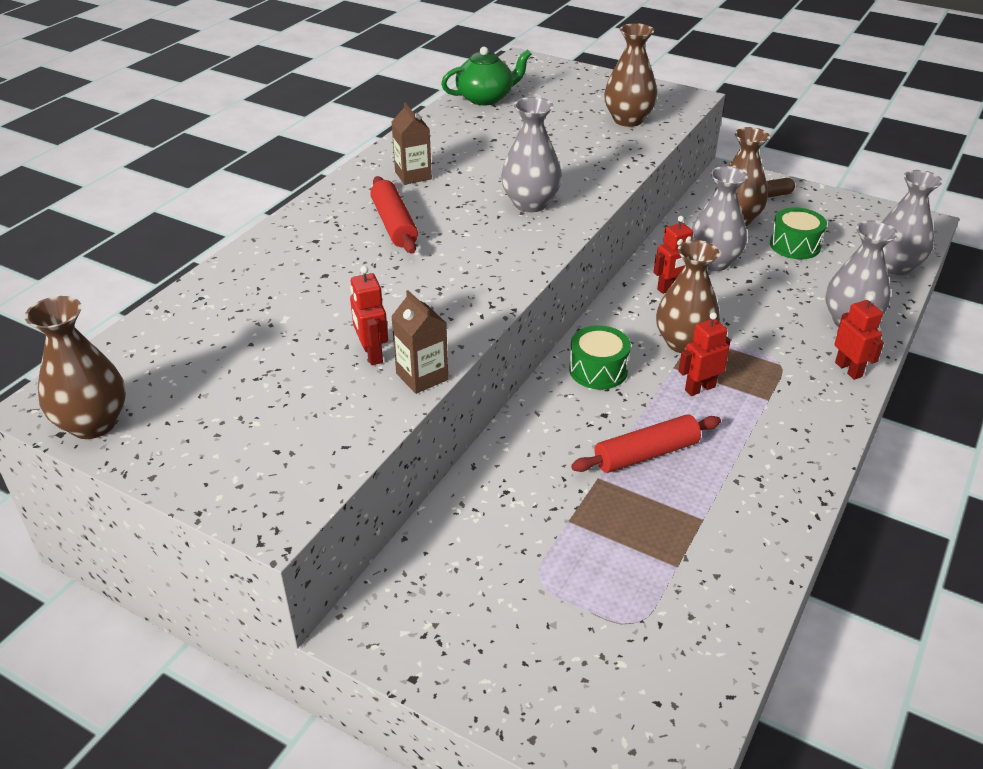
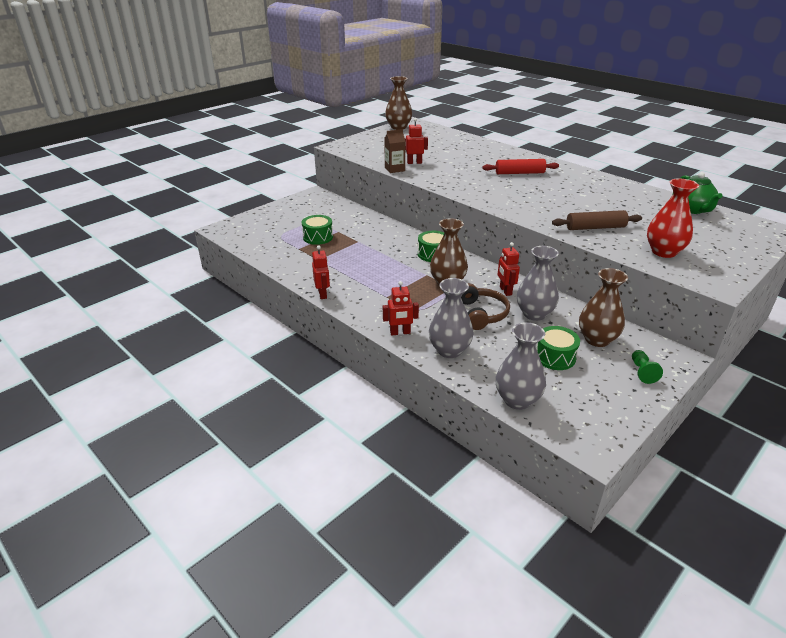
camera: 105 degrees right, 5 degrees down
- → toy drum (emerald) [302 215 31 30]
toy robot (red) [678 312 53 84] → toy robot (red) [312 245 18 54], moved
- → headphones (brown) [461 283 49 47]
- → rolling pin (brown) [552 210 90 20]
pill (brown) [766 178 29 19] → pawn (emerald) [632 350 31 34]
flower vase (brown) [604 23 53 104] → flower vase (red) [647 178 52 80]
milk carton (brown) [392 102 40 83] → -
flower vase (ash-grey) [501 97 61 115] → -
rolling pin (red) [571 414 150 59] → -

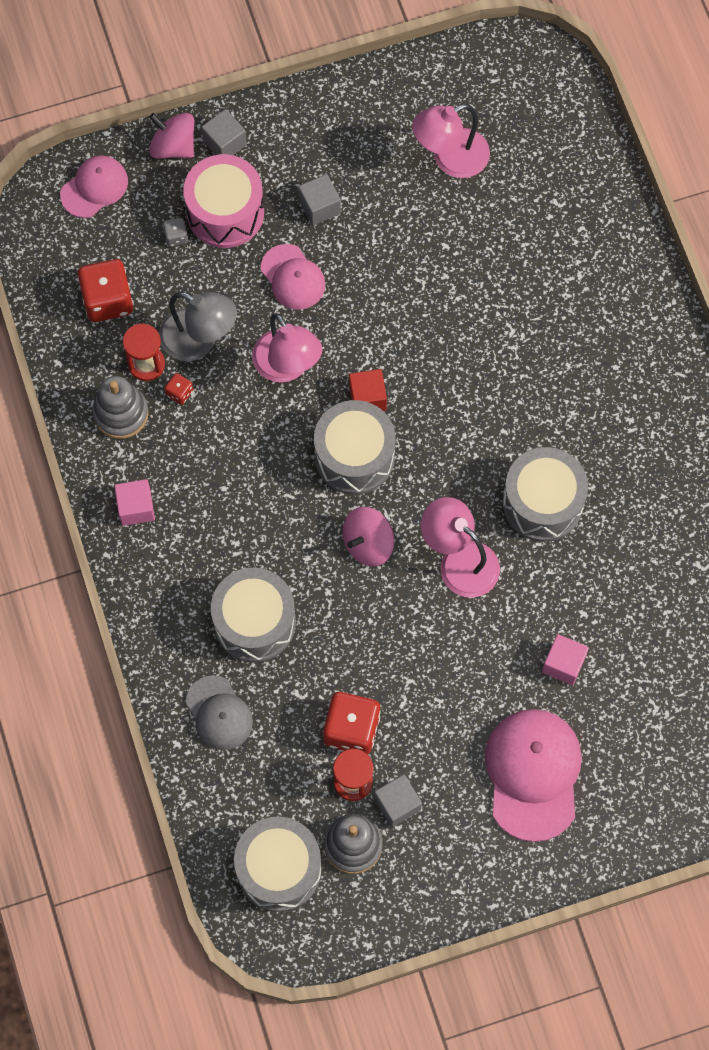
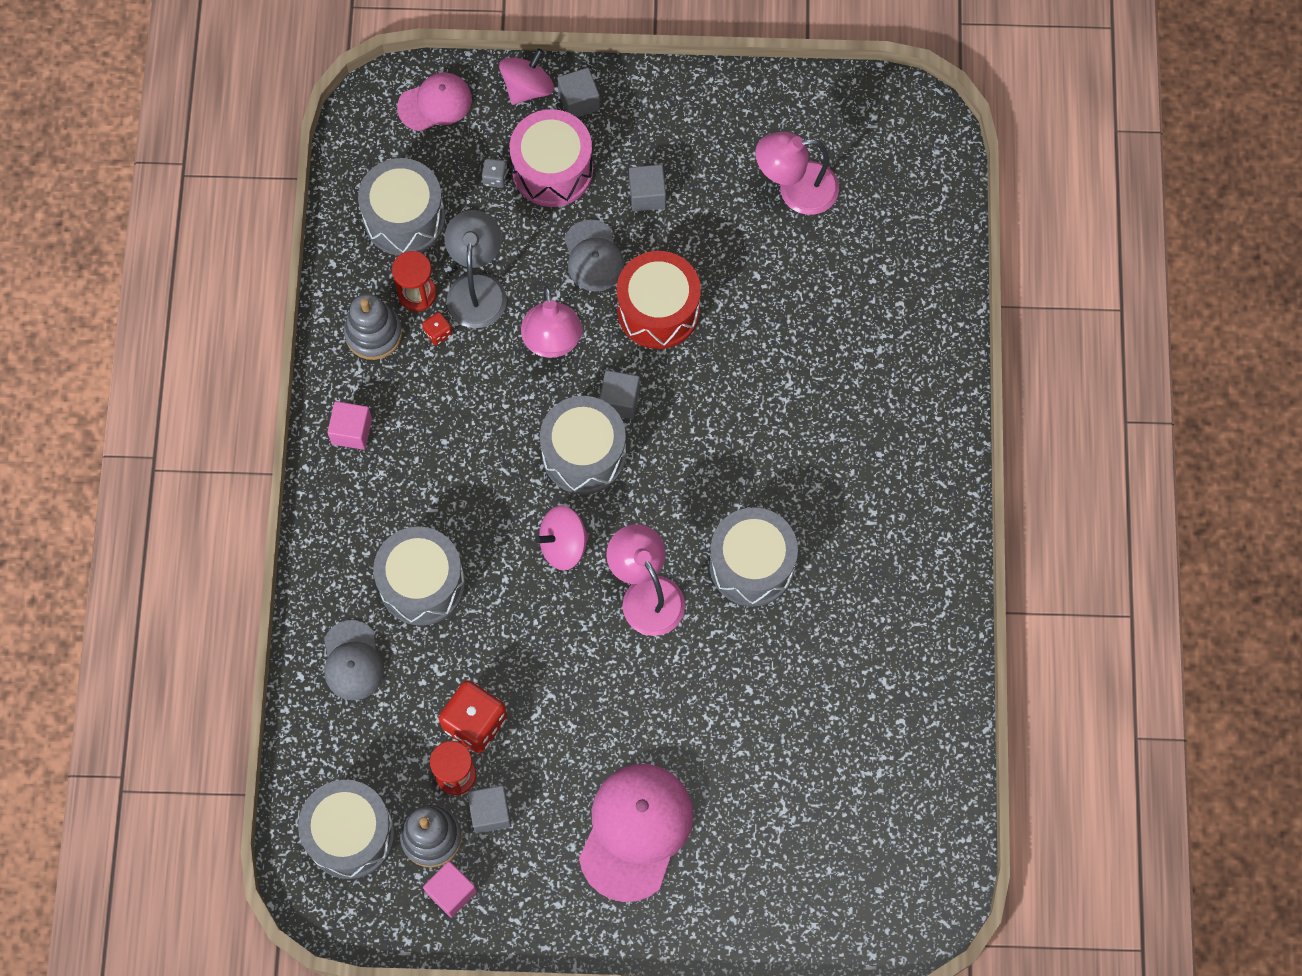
camera: 20 degrees right, 0 degrees up
game die (red) [78 259 55 63] → toy drum (ash-grey) [358 158 87 98]
block (rosy) [542 634 47 51] → block (rosy) [423 861 54 57], moved
desk lamp (ash-grey) [159 292 78 69] → desk lamp (ash-grey) [444 210 63 118], 135 degrees counterclockwise
whirligig (rosy) [149 113 46 46] → whirligig (rosy) [499 48 55 57], 75 degrees clockwise
baseball cap (rosy) [261 244 64 66] → baseball cap (ash-grey) [564 219 60 73]
block (red) [349 369 38 42] → block (ash-grey) [599 370 41 49]
- → toy drum (red) [617 251 84 98]

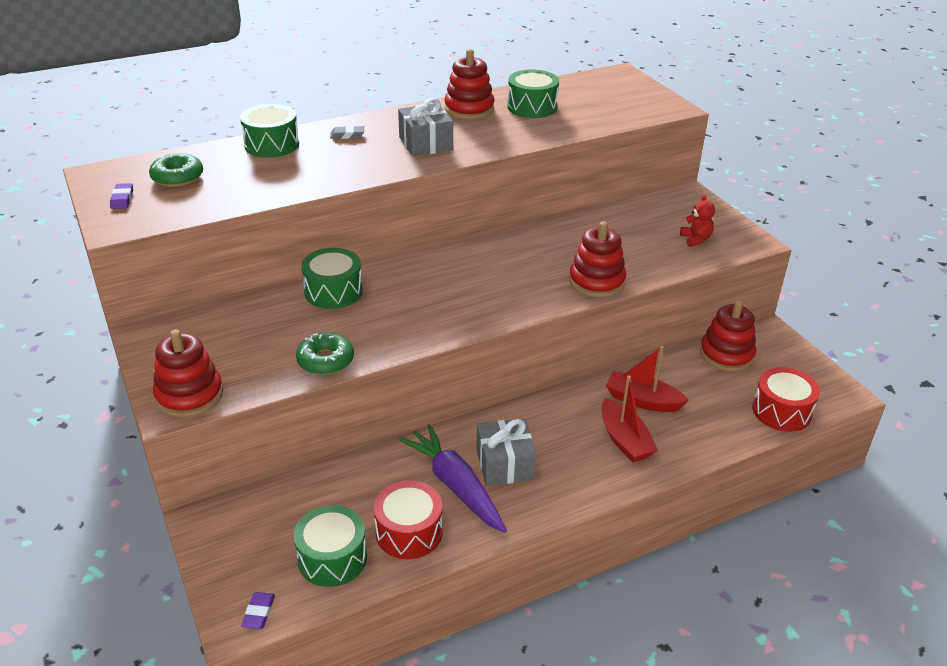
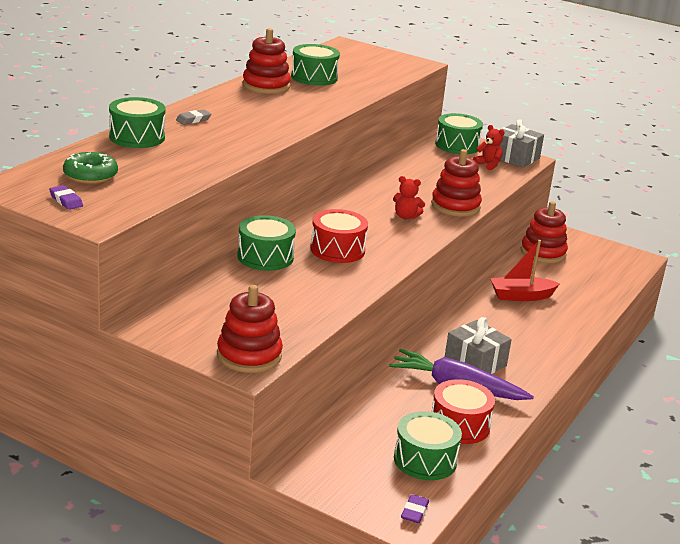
camera: 35 degrees left, 10 degrees down
toy drum (red) [752 367 68 65] → toy drum (red) [310 209 58 54], moved
- → stuffed bear (red) [393 176 32 43]
gum eraser (purple) [241 592 34 37] → gum eraser (purple) [401 494 28 29], 45 degrees clockwise
- → toy drum (emerald) [435 113 48 41]
wrapped gift (ash-grey) [398 98 55 59] → wrapped gift (ash-grey) [499 119 45 49], moved
glazed donut (emerald) [296 332 58 43] → -
boat (red) [601 375 57 88] → -

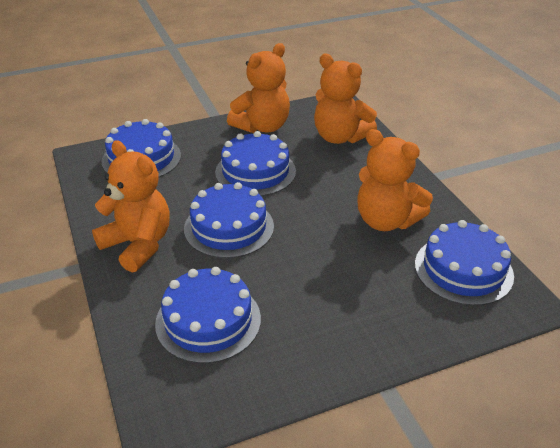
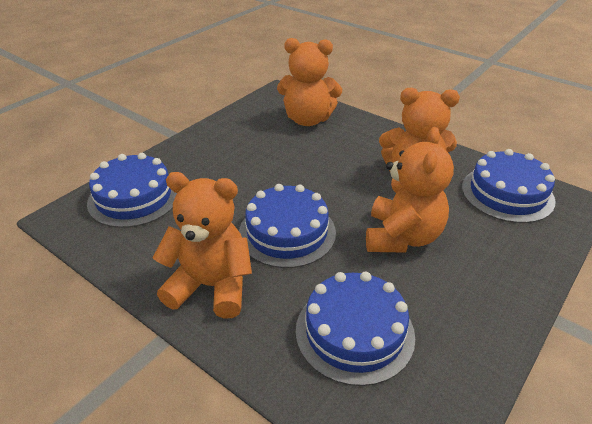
camera: 30 degrees left, 0 degrees up
stuffed bear (orange) [227 43 63 90] → stuffed bear (orange) [366 127 88 126], moved
layer cake (royal blue) [215 131 81 65] → -

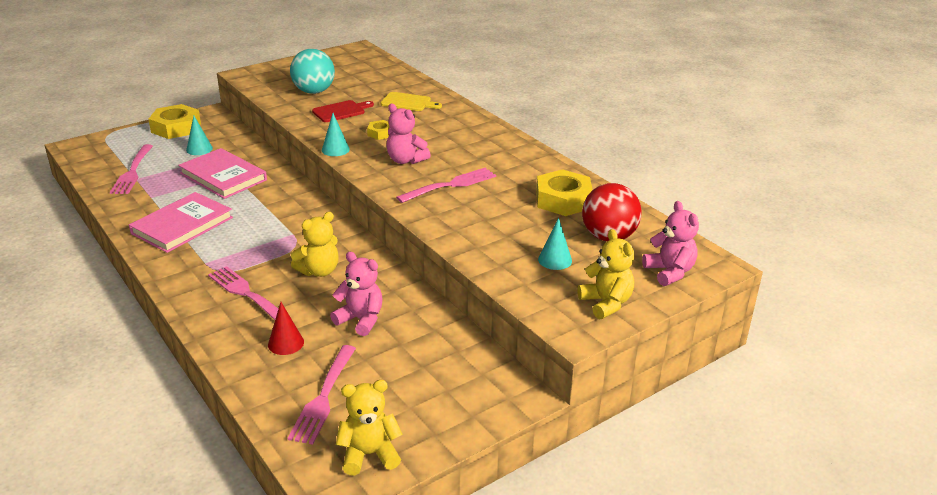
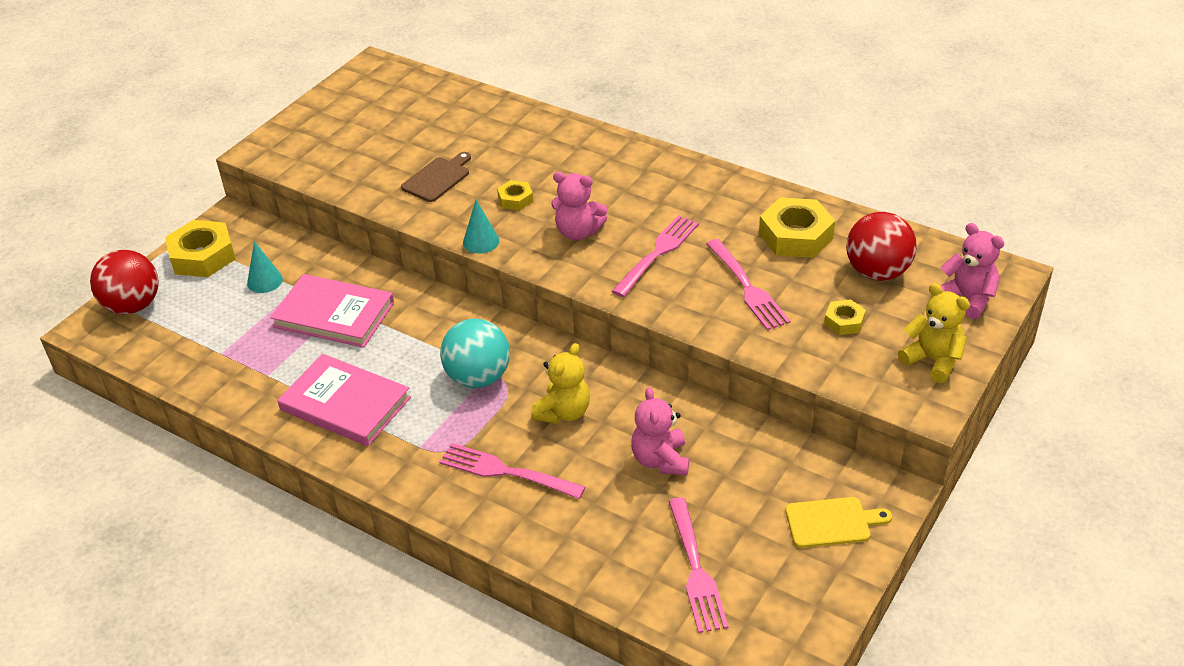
camera: 20 degrees left, 10 degrees up
- → play ball (red) [90 250 69 64]
book (rosy) [129 192 104 61] → book (rosy) [277 354 134 92], 75 degrees counterclockwise
chopping board (red) [312 100 62 22] → chopping board (brown) [401 152 70 50]
play ball (turquoise) [290 49 45 45] → play ball (turquoise) [440 319 70 69], moved
stuffed bear (rosy) [330 252 53 84] → stuffed bear (rosy) [631 387 58 88], 105 degrees counterclockwise
table fork (rosy) [110 144 43 50] → table fork (rosy) [706 239 84 91], moved
chopping board (golden) [381 92 61 19] → chopping board (golden) [785 497 107 51], moved
cone (turquoise) [538 218 34 52] → nut (golden) [824 299 42 36]
cone (red) [268 302 36 53] → -
stuffed bear (golden) [336 380 67 96] → -

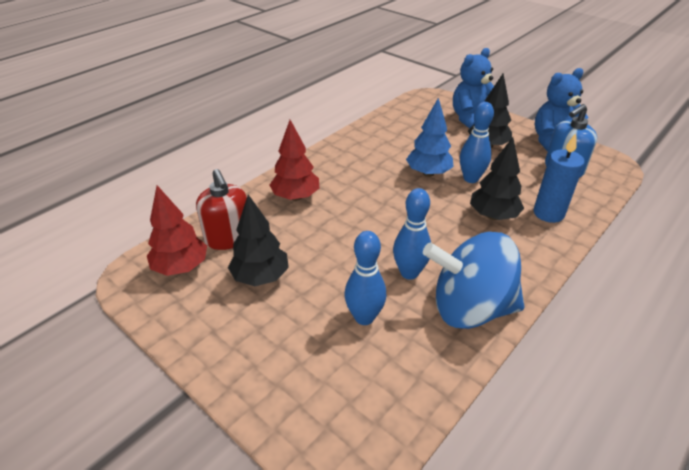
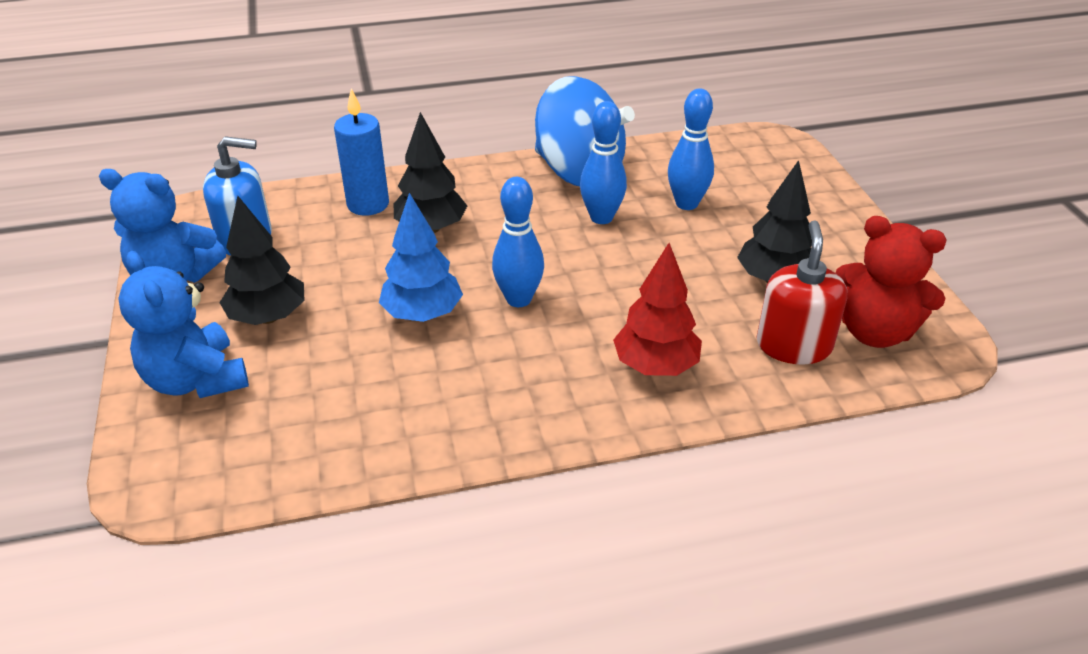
camera: 145 degrees left, 0 degrees up
stuffed bear (royal blue) [453 48 41 81] → stuffed bear (royal blue) [118 251 131 147], 60 degrees clockwise
skittle (royal blue) [460 102 34 81] → skittle (royal blue) [492 177 52 130], moved
fir tree (red) [147 186 60 90] → stuffed bear (red) [836 216 111 132]

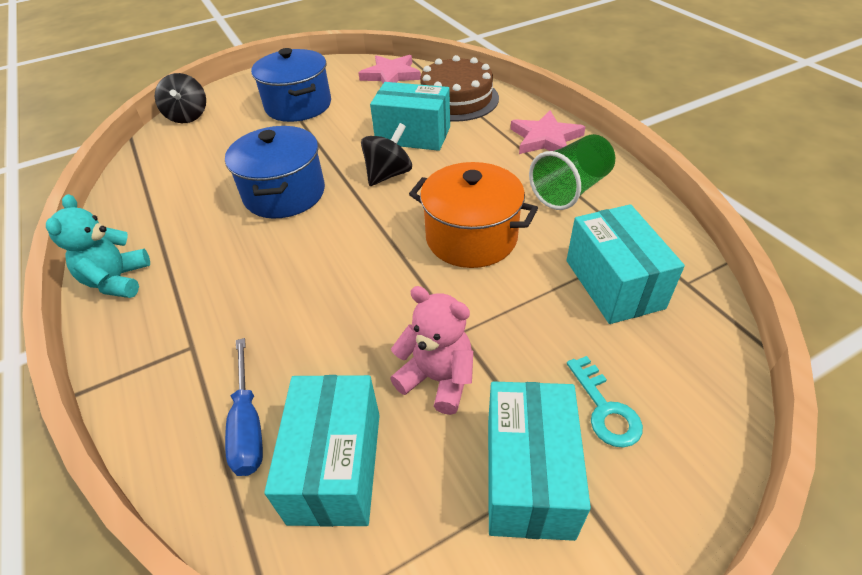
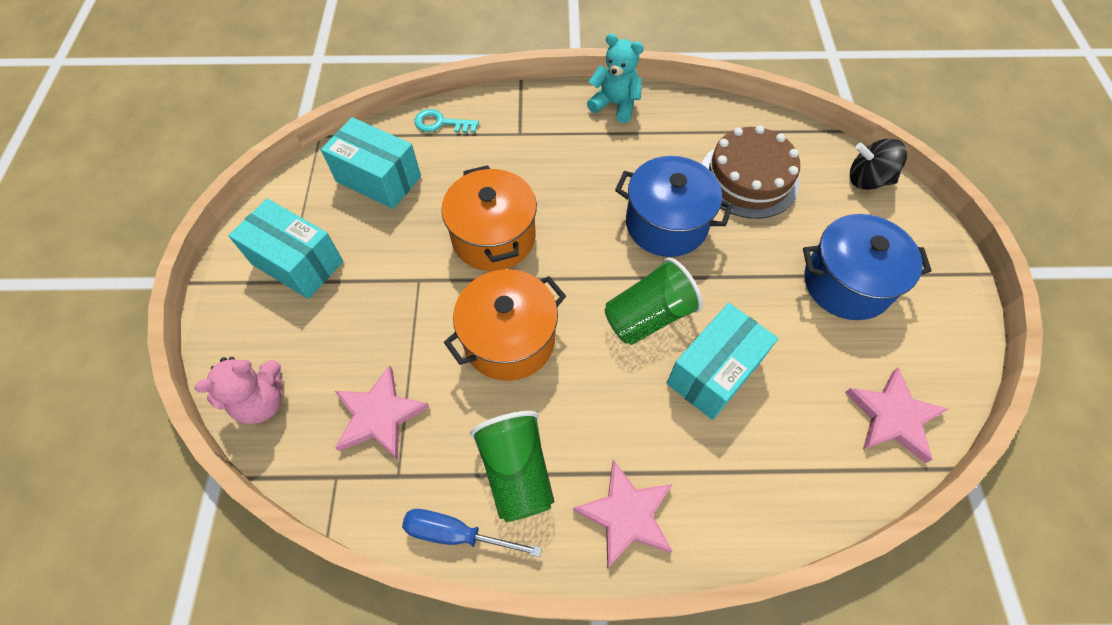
camera: 115 degrees right, 15 degrees up
stuffed bear (rosy) [390 286 83 129] → stuffed bear (rosy) [195 357 88 67], moved
box (turquoise) [567 204 118 120] → five-pointed star (rosy) [335 365 94 94]
hand screwdriver (royal blue) [225 338 38 138] → hand screwdriver (royal blue) [402 509 140 48], moved
key (turquoise) [567 356 76 92] → key (turquoise) [414 109 65 24], moved
- → cooking pot (orange) [441 165 96 106]
whirligig (black) [361 123 51 63] → tumbler (emerald) [605 258 98 87]
layer cake (brown) [420 55 79 67] → layer cake (brown) [702 125 98 94], moved

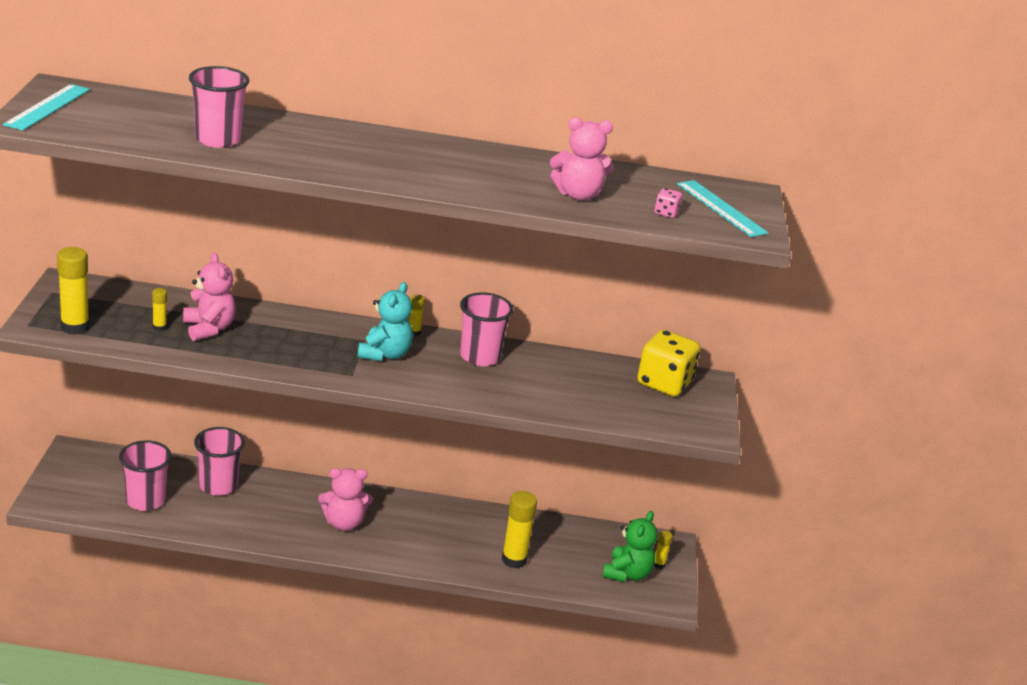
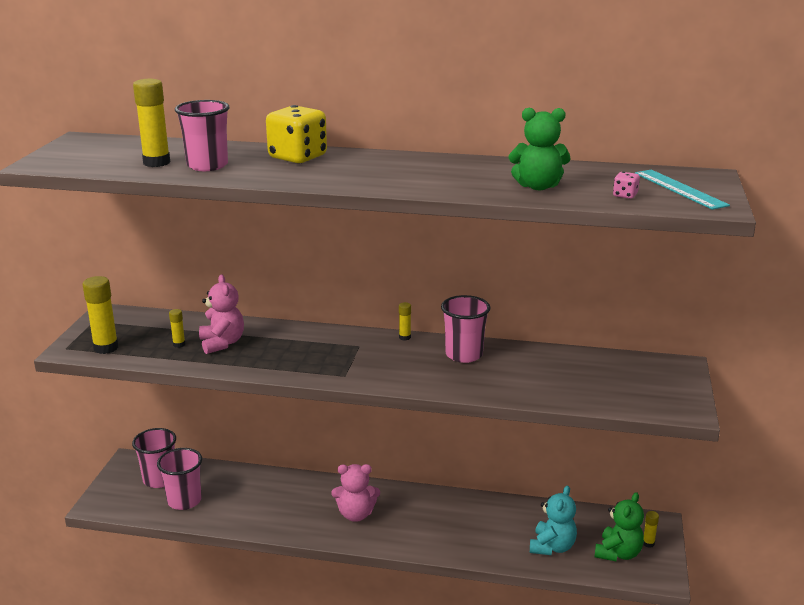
camera: 10 degrees right, 5 degrees down
tumbler (rosy) [194 427 51 69] → tumbler (rosy) [132 428 44 60], moved
glue (golden) [502 491 35 77] → glue (golden) [133 79 37 88], moved
game die (golden) [637 330 63 66] → game die (golden) [266 105 61 59], moved
stuffed bear (rosy) [550 117 64 84] → stuffed bear (emerald) [509 108 61 82]
stuffed bear (turquoise) [358 282 55 79] → stuffed bear (turquoise) [530 485 47 70], moved
straightedge (turquoise) [3 84 87 46] → -

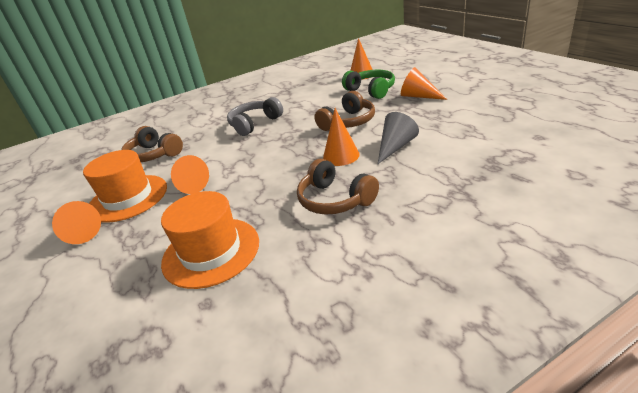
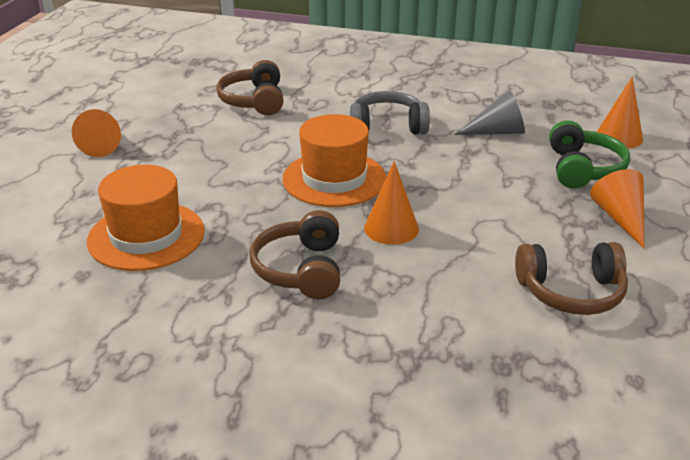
camera: 40 degrees right, 0 degrees up
top hat (orange) [83 150 84 73] → top hat (orange) [282 114 104 93], moved
cone (ash-grey) [377 112 42 53] → cone (ash-grey) [454 90 71 45], moved
headphones (brown) [314 91 61 40] → headphones (brown) [515 242 113 73], moved
cone (orange) [171 155 38 39] → -

